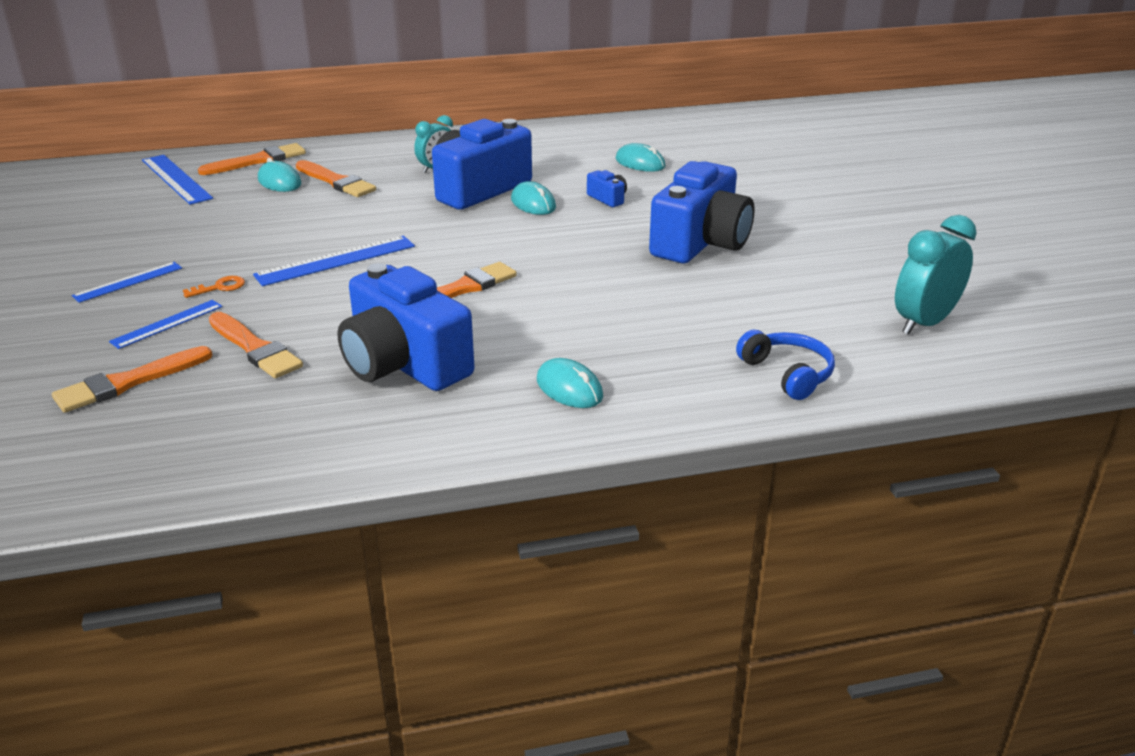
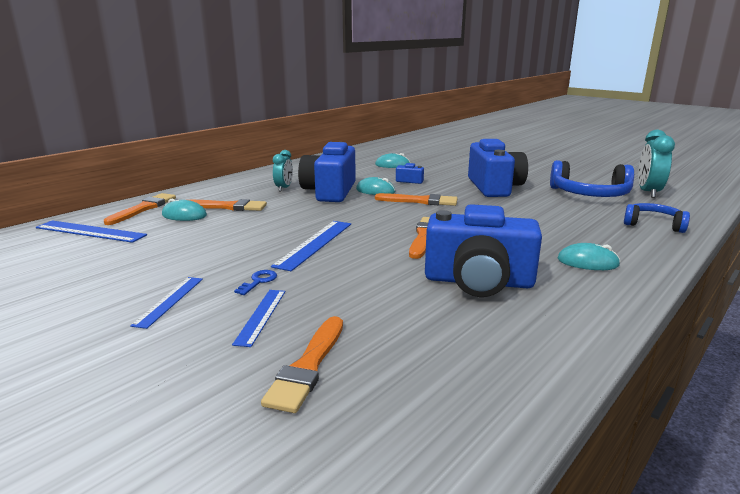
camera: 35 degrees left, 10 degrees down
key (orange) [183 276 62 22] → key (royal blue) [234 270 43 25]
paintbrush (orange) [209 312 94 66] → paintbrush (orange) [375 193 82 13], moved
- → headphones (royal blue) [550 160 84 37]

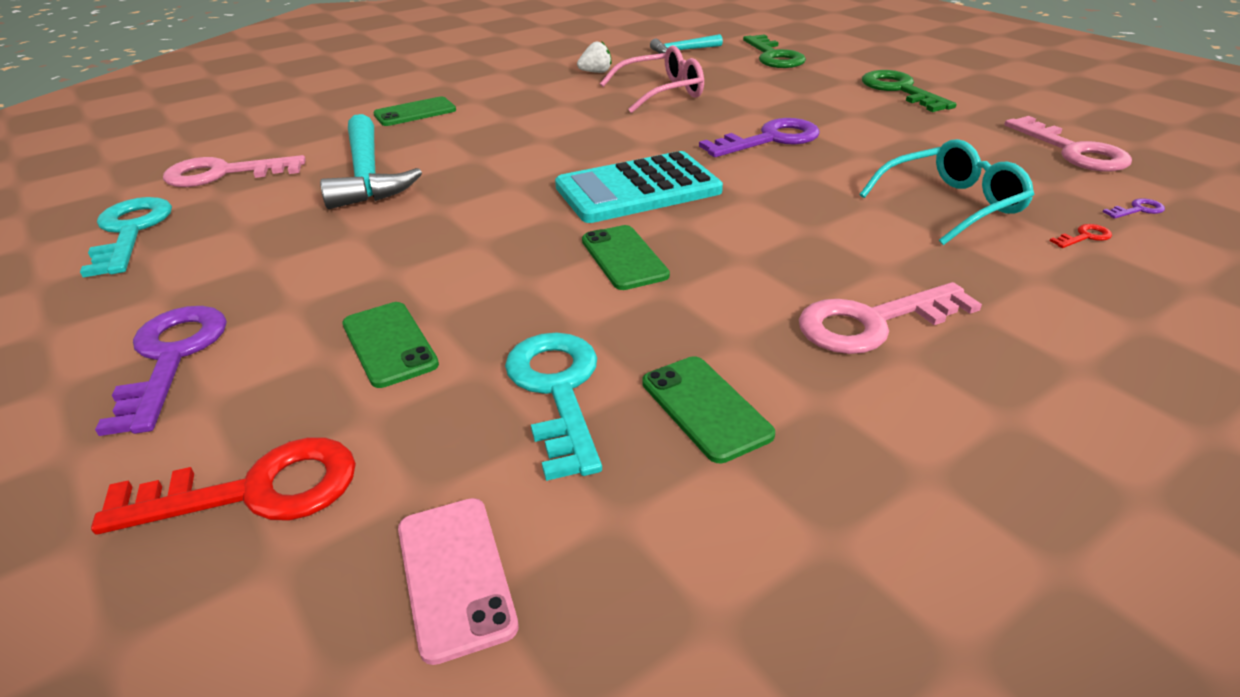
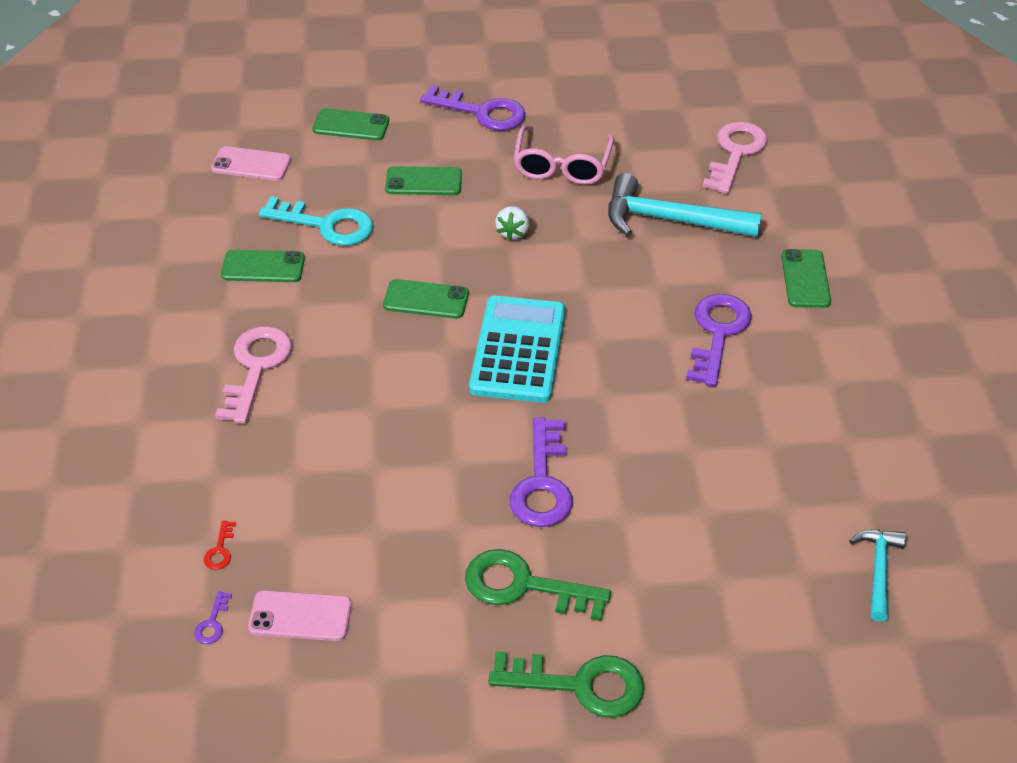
camera: 120 degrees right, 10 degrees up
- → phone (rosy) [248 590 104 51]
key (red) [91 437 265 97] → phone (emerald) [313 108 76 32]
key (emerald) [743 34 63 34] → key (emerald) [465 549 146 72], moved
berry (white) [577 41 35 32] → berry (white) [495 206 34 34], moved
eyeglasses (rosy) [600 46 104 67] → eyeglasses (rosy) [513 125 101 60], moved
- → key (purple) [686 294 66 93]
key (turquoise) [80 197 92 81] → -
eyeglasses (turquoise) [860 139 174 106] → -
key (rosy) [1004 116 128 56] → -

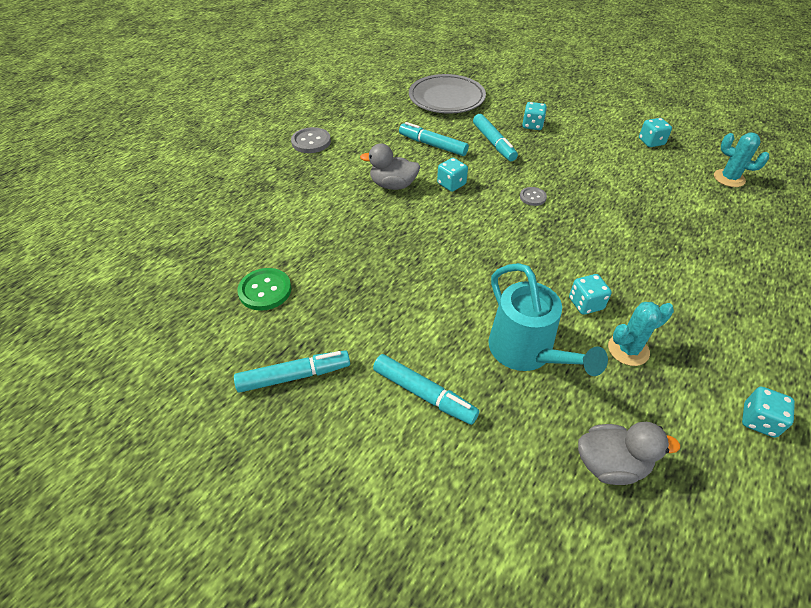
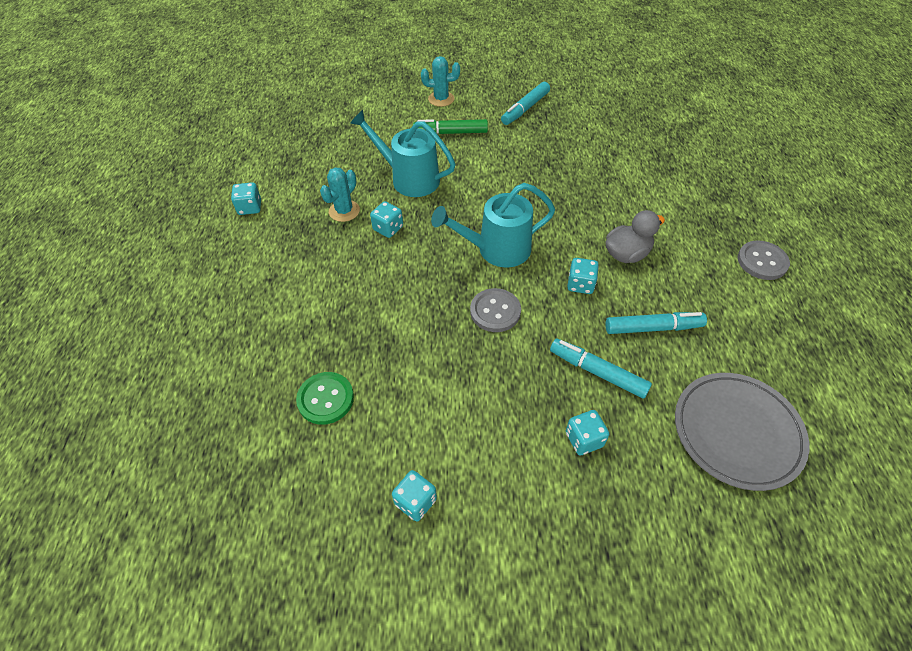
camera: 145 degrees right, 5 degrees up
button (emerald) [237 268 54 43] → button (emerald) [296 372 58 53], moved
marker pen (turquoise) [373 354 106 71] → marker pen (emerald) [413 119 75 15]
saguaro cactus (turquoise) [714 132 55 55] → saguaro cactus (turquoise) [421 56 39 51], moved
- → watering pot (turquoise) [431 183 124 84]
button (ash-grey) [520 187 27 19] → button (ash-grey) [470 288 51 44], x1.68
duck (ash-grey) [578 422 102 63] → -

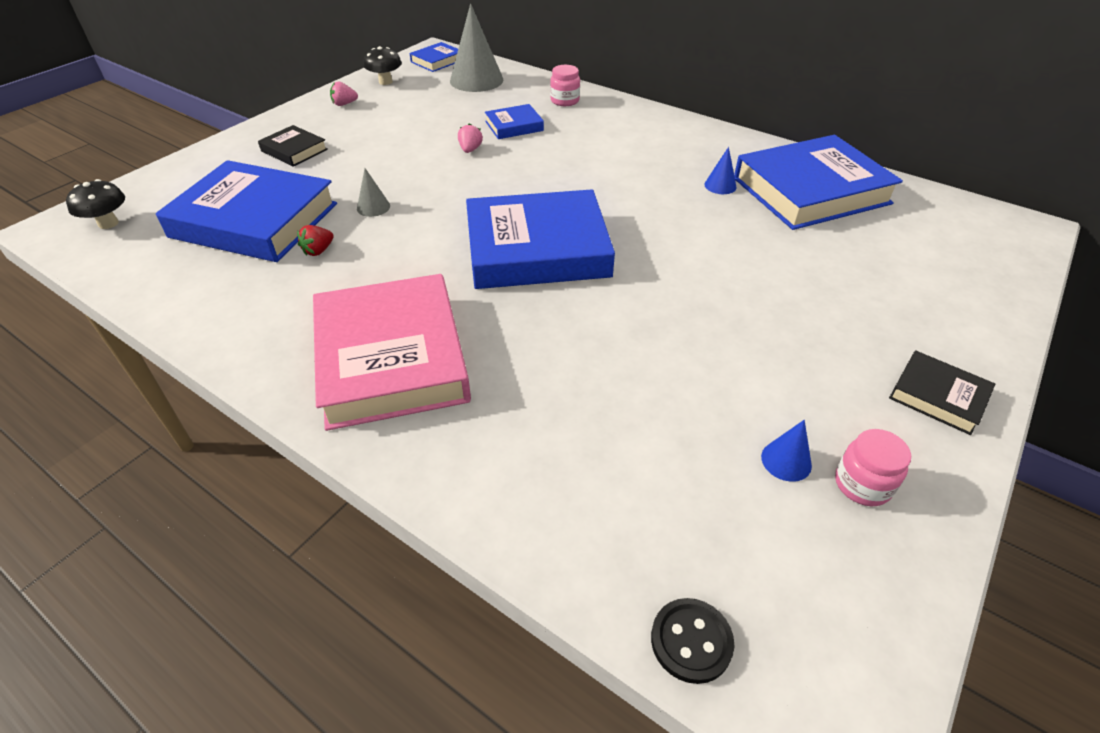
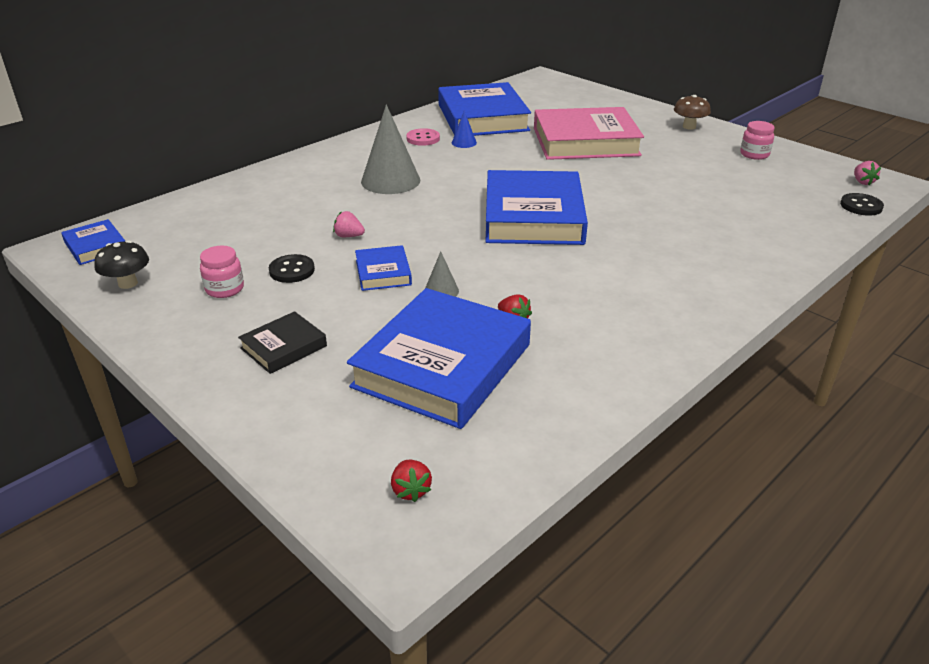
camera: 80 degrees left, 10 degrees down
preserve jar (rosy) [550 65 30 41] → preserve jar (rosy) [200 245 44 53], moved
- → button (black) [269 254 46 29]
book (royal blue) [485 104 59 35] → book (royal blue) [355 245 57 46], moved
cone (ash-grey) [450 3 53 89] → cone (ash-grey) [361 104 59 90], moved
toadstool (black) [66 179 59 50] → berry (red) [391 460 41 42]
- → button (rosy) [406 128 34 18]
book (rosy) [313 274 158 157] → book (rosy) [534 107 110 53], moved
book (black) [889 350 106 85] → toadstool (brown) [674 95 37 35]
berry (rosy) [330 81 28 25] → berry (rosy) [854 161 27 24], moved
cone (royal blue) [761 420 51 62] → -

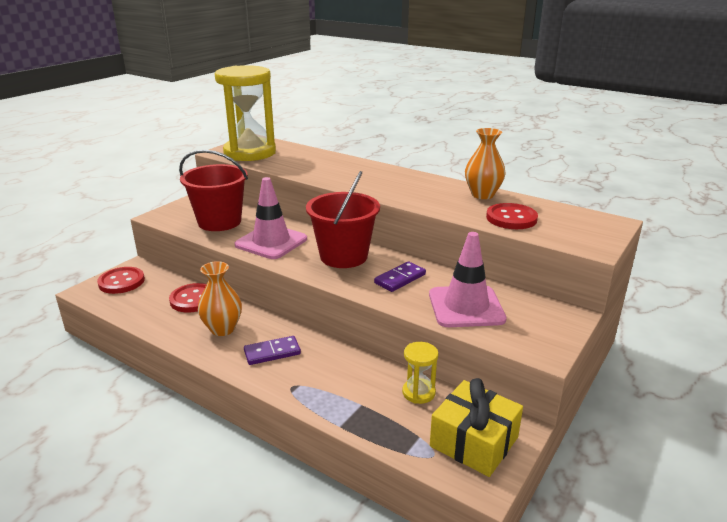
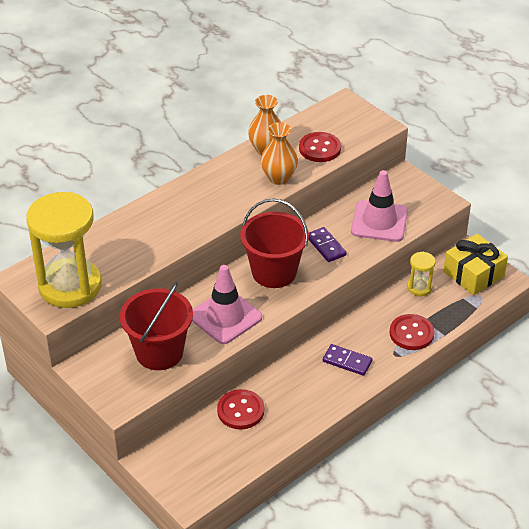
camera: 75 degrees left, 15 degrees up
flower vase (orange) [198 261 44 75] → flower vase (orange) [261 122 37 63], moved
domino piece (purple) [244 336 57 29] → domino piece (purple) [323 344 49 32], 60 degrees counterclockwise
button (red) [97 267 48 27] → button (red) [390 314 44 36], moved

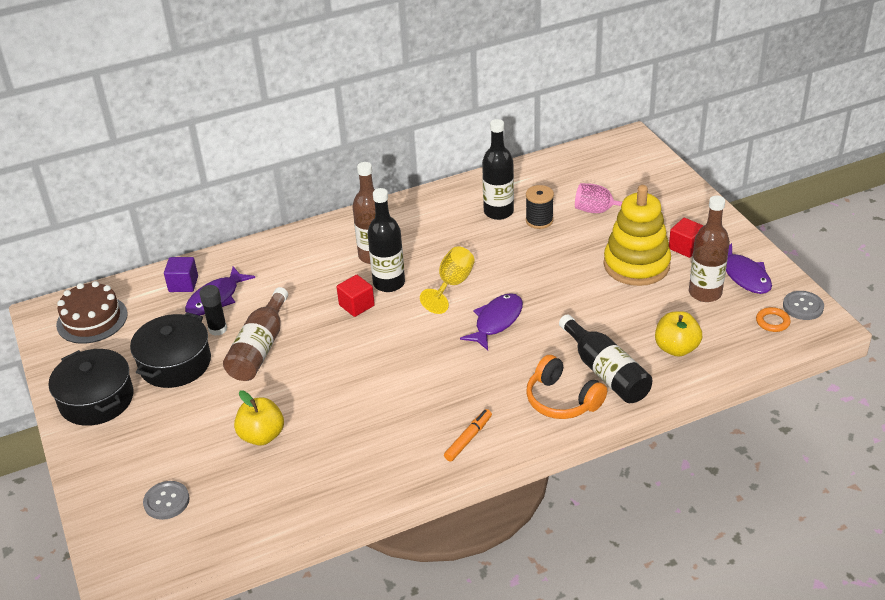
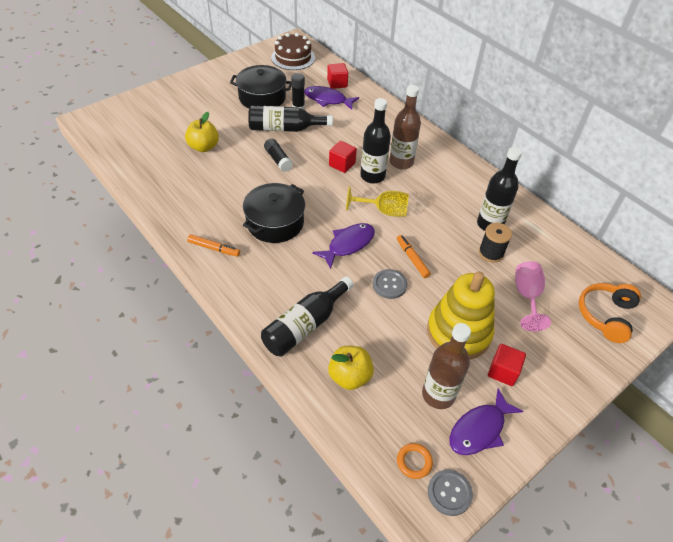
camera: 70 degrees right, 10 degrees up
cooking pot (black) [49 349 85 77] → cooking pot (black) [243 183 62 60], moved
drink bottle (brown) [223 287 65 94] → drink bottle (black) [248 106 85 26]
- → glue (black) [264 138 29 34]
toy fish (purple) [460 293 63 57] → toy fish (purple) [312 223 63 46], 60 degrees counterclockwise
block (purple) [164 257 34 35] → block (red) [327 63 21 26]
button (ash-grey) [143 481 47 39] → button (ash-grey) [373 269 34 30], moved
- → marker pen (orange) [397 235 34 43]
headphones (orange) [526 355 81 64] → headphones (orange) [579 283 62 60], moved

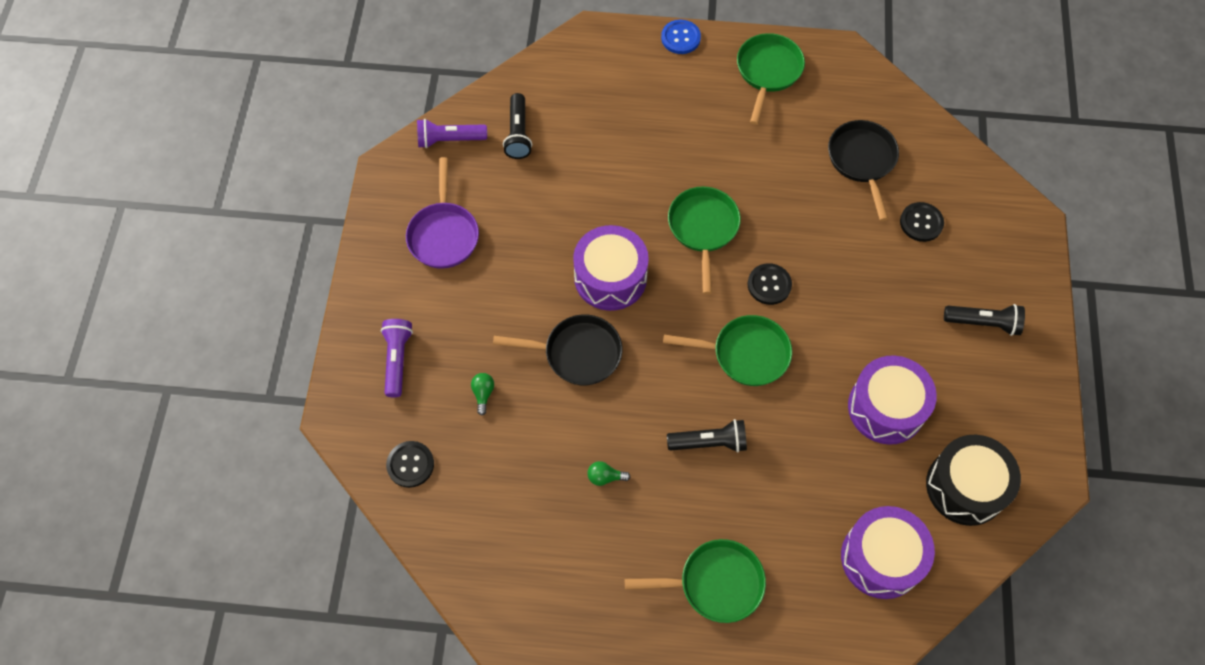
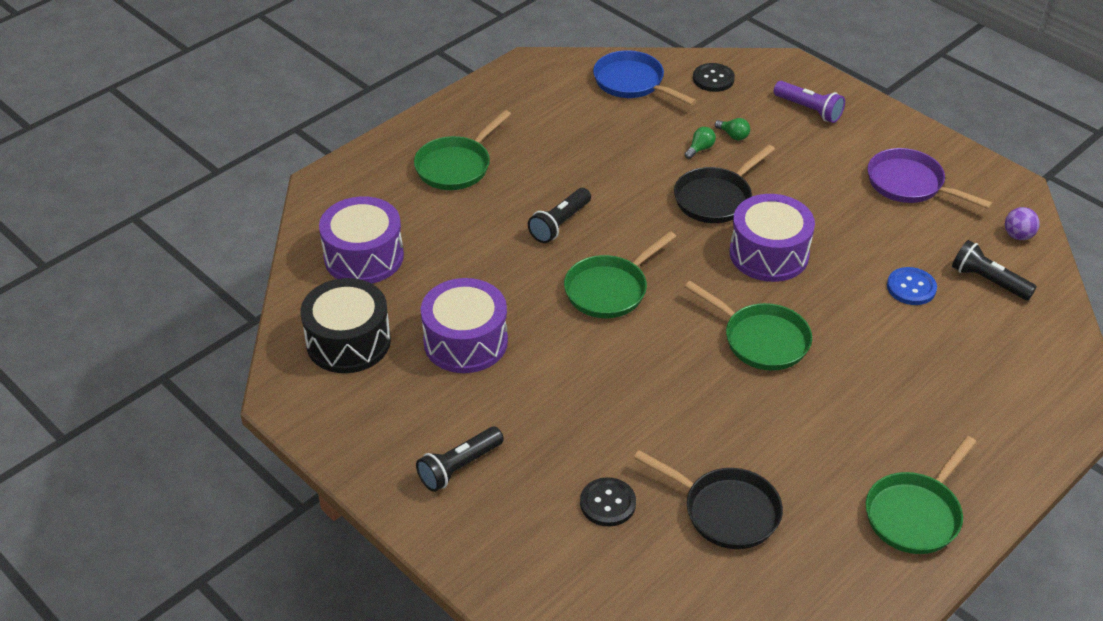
camera: 130 degrees right, 20 degrees down
- → frying pan (royal blue) [593 50 104 56]
lightbulb (emerald) [587 461 43 25] → lightbulb (emerald) [685 127 31 32], moved
frying pan (emerald) [737 33 68 92] → frying pan (emerald) [866 436 110 118], 75 degrees clockwise
button (royal blue) [661 20 40 34] → button (royal blue) [887 267 50 38], moved
torch (purple) [417 119 70 29] → play ball (purple) [1005 207 35 33]
button (black) [748 263 44 42] → -

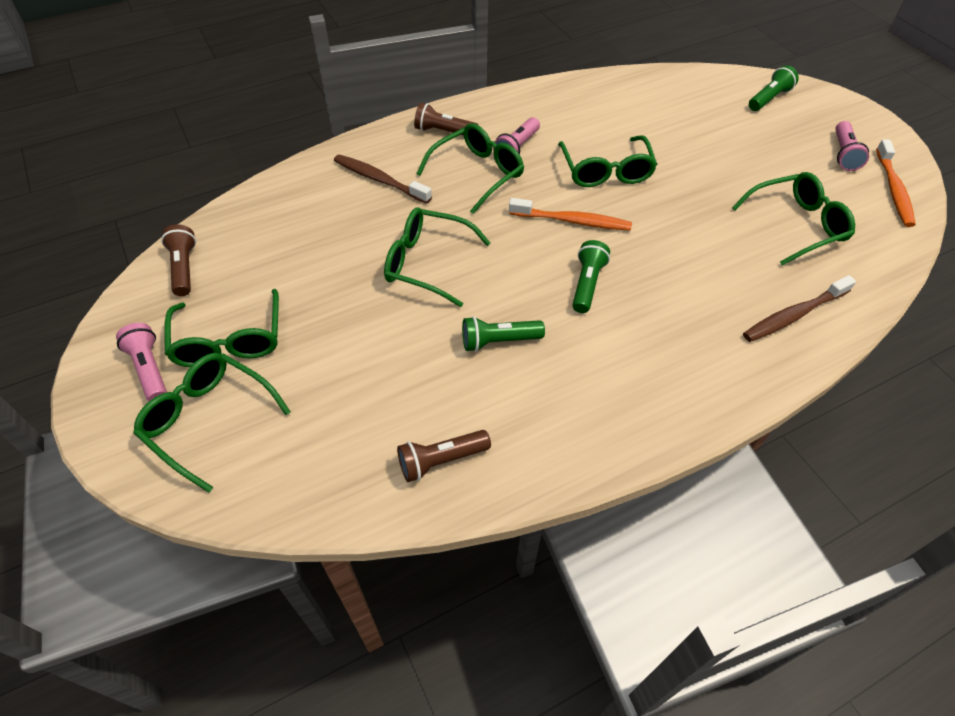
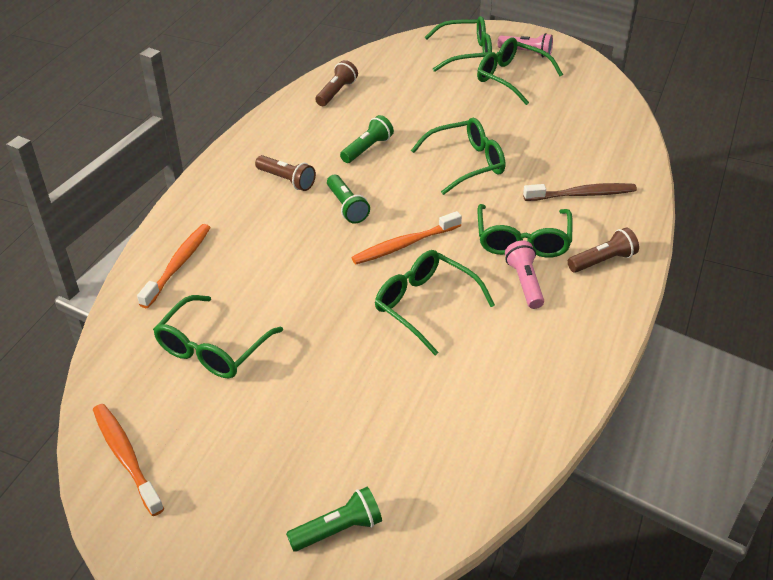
camera: 140 degrees right, 10 degrees down
tooth brush (brown) [743 275 113 67] → tooth brush (orange) [137 224 74 84]
torch (brown) [161 224 35 72] → torch (brown) [255 155 61 36], moved
torch (emerald) [749 65 50 46] → torch (emerald) [286 487 96 65], 120 degrees counterclockwise
torch (rosy) [835 121 34 50] → -

